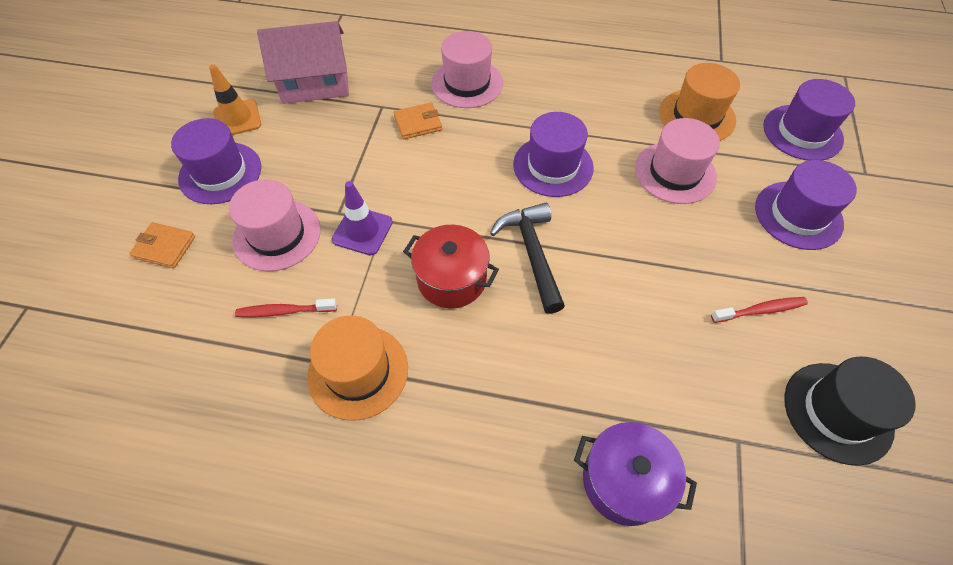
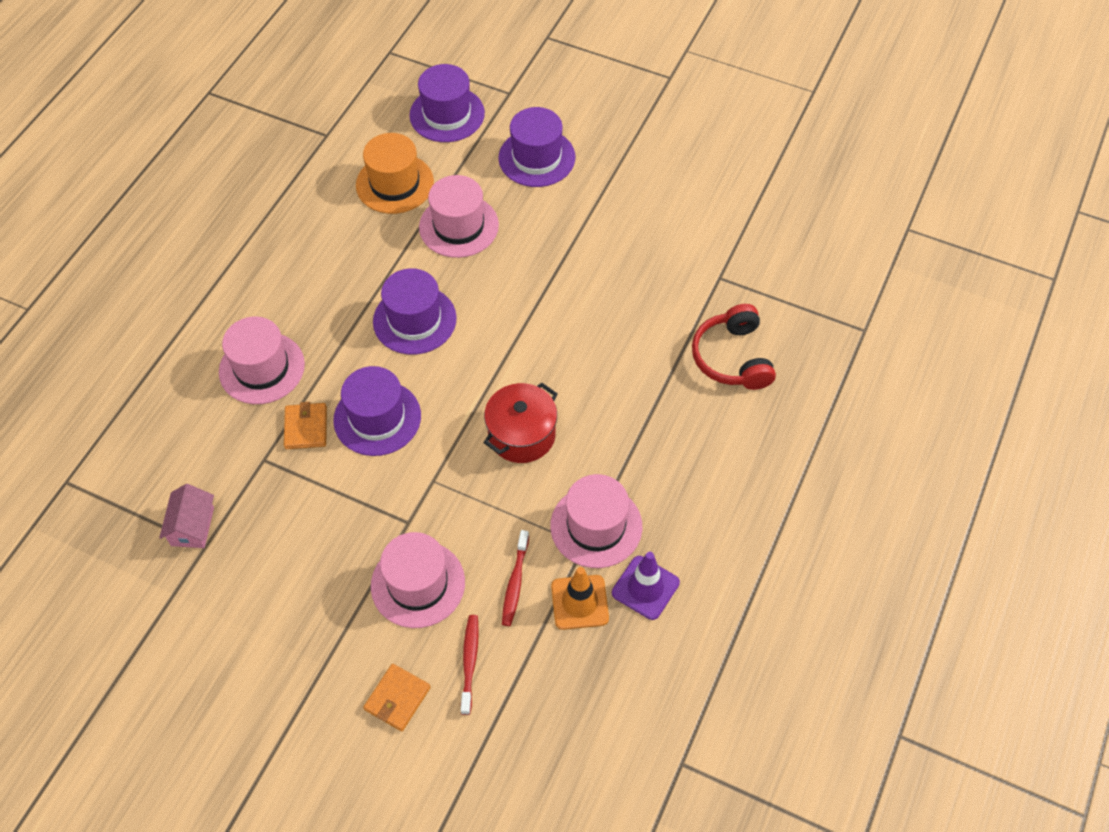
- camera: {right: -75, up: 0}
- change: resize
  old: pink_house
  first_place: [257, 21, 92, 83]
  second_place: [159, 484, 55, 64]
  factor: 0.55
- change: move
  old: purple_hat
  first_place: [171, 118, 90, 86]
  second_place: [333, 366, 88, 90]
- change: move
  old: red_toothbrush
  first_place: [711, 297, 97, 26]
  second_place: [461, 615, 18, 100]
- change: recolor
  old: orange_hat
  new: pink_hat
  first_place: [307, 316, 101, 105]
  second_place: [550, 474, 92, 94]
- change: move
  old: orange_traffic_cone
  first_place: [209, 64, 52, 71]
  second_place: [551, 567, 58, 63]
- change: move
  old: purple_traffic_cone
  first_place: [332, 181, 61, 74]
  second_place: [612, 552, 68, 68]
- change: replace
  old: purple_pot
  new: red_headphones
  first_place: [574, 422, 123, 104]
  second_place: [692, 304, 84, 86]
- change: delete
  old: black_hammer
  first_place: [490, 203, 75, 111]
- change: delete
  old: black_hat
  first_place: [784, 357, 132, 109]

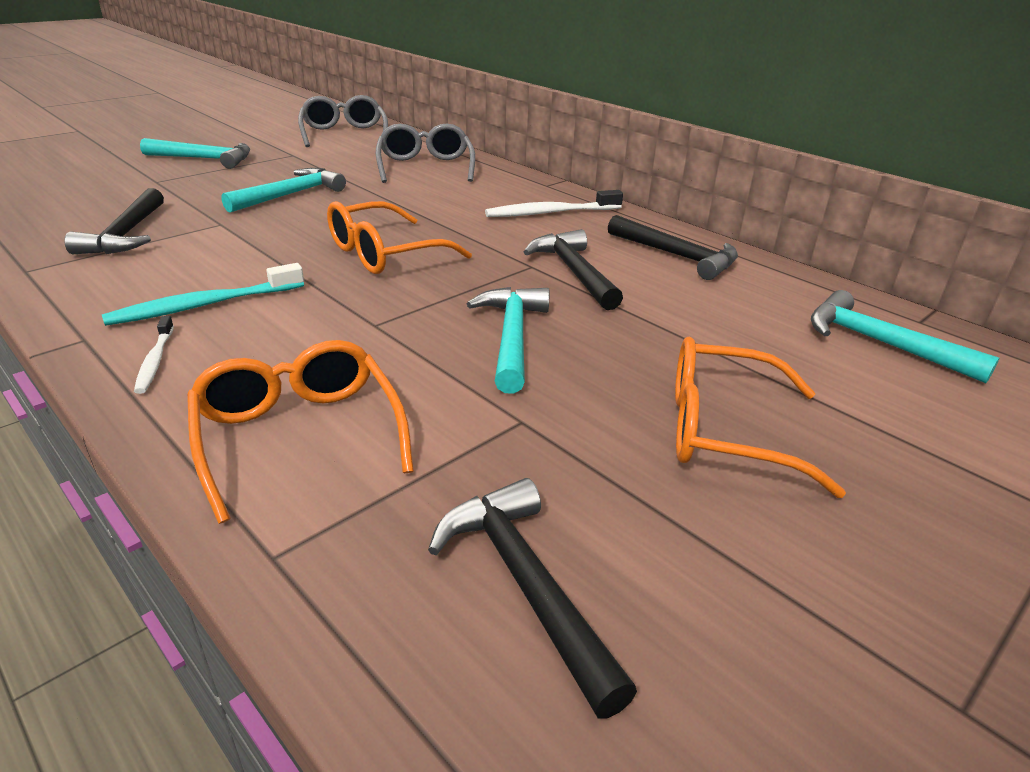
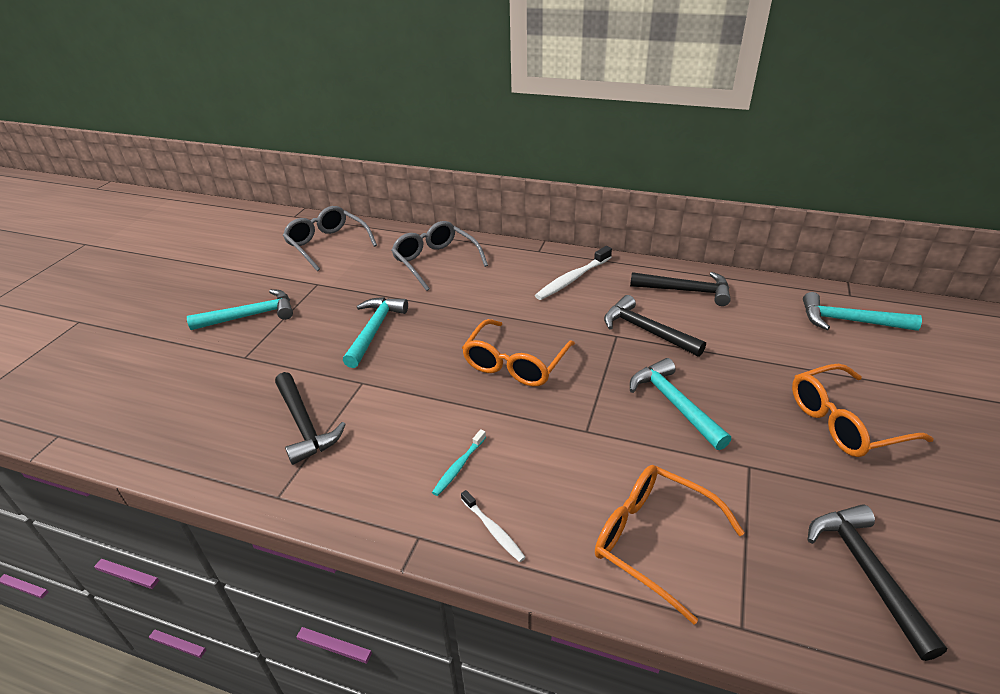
- camera: {right: -25, up: 5}
- change: resize
  old: turquoise_toothbrush
  first_place: [102, 263, 202, 63]
  second_place: [432, 429, 54, 67]
  factor: 0.58
- change: rotate
  old: black_hammer
  first_place: [428, 478, 209, 241]
  second_place: [808, 504, 139, 157]
  degrees: 45

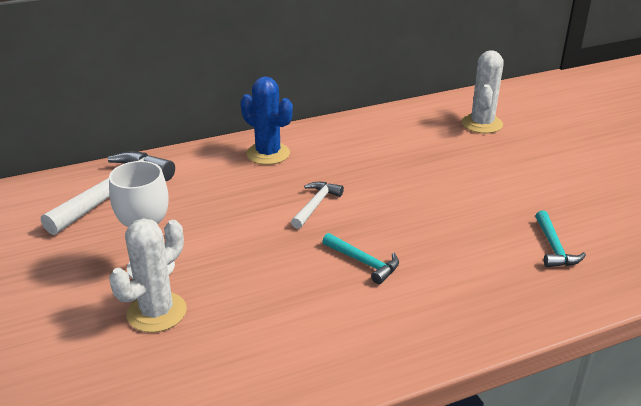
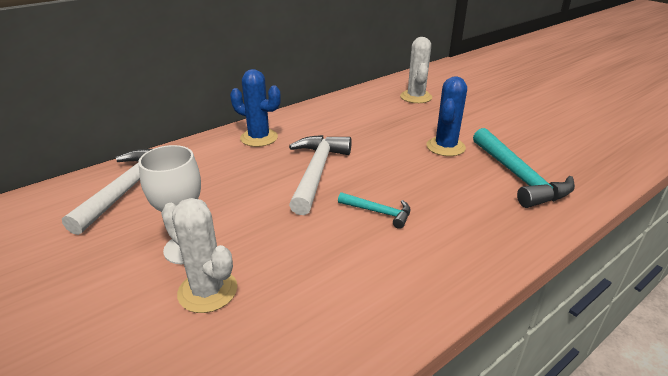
- camera: {right: -15, up: 0}
- change: rotate
  old: white_cactus
  first_place: [109, 218, 78, 114]
  second_place: [161, 198, 76, 115]
  degrees: -75
- change: resize
  old: white_hammer
  first_place: [291, 182, 53, 47]
  second_place: [289, 135, 63, 80]
  factor: 1.9
- change: insert
  new: blue_cactus
  second_place: [426, 77, 41, 79]
- change: resize
  old: turquoise_hammer
  first_place: [536, 211, 50, 56]
  second_place: [473, 128, 102, 80]
  factor: 1.9

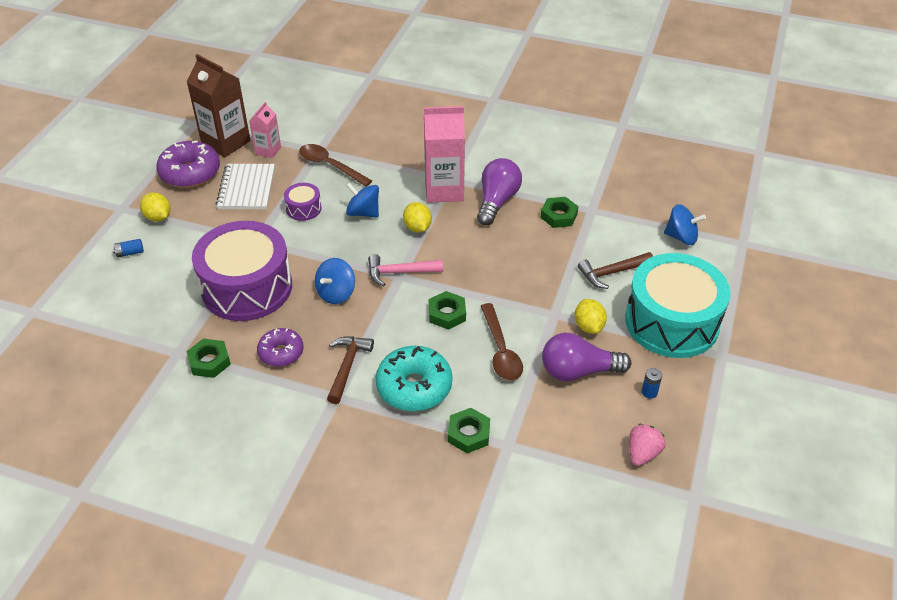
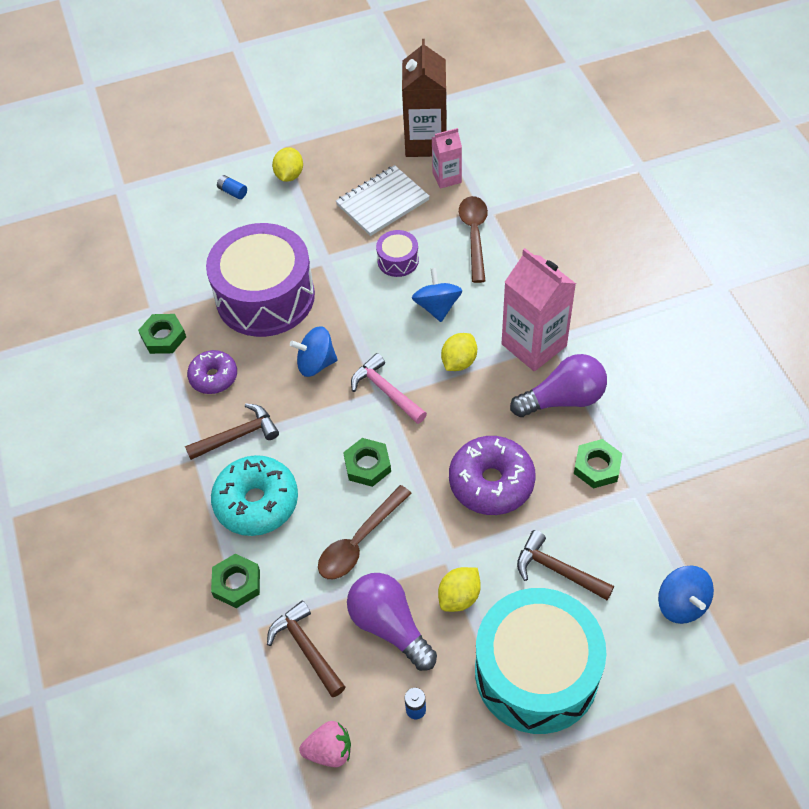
- camera: {right: 55, up: 10}
- change: insert
  new: brown_hammer
  second_place: [267, 600, 79, 97]
- change: move
  old: purple_donut
  first_place: [156, 140, 64, 48]
  second_place: [449, 436, 87, 79]

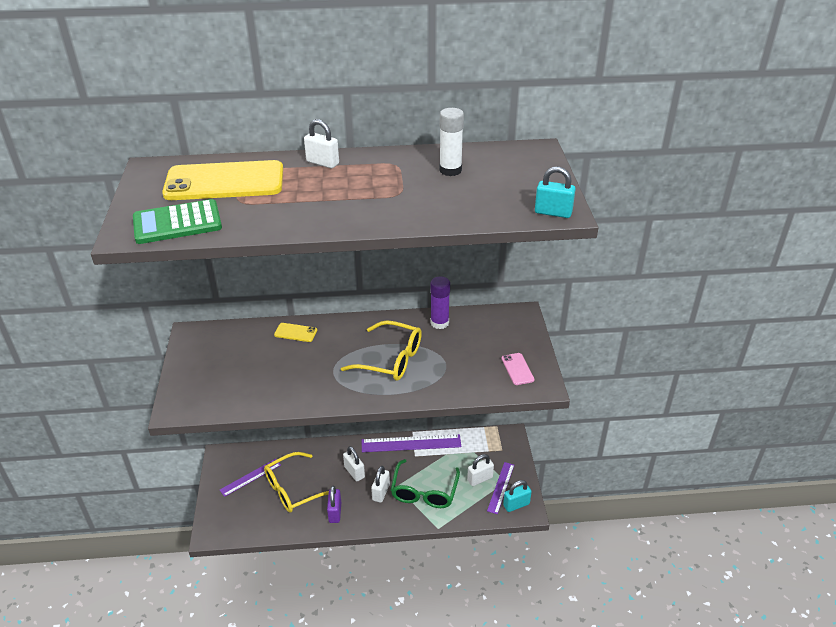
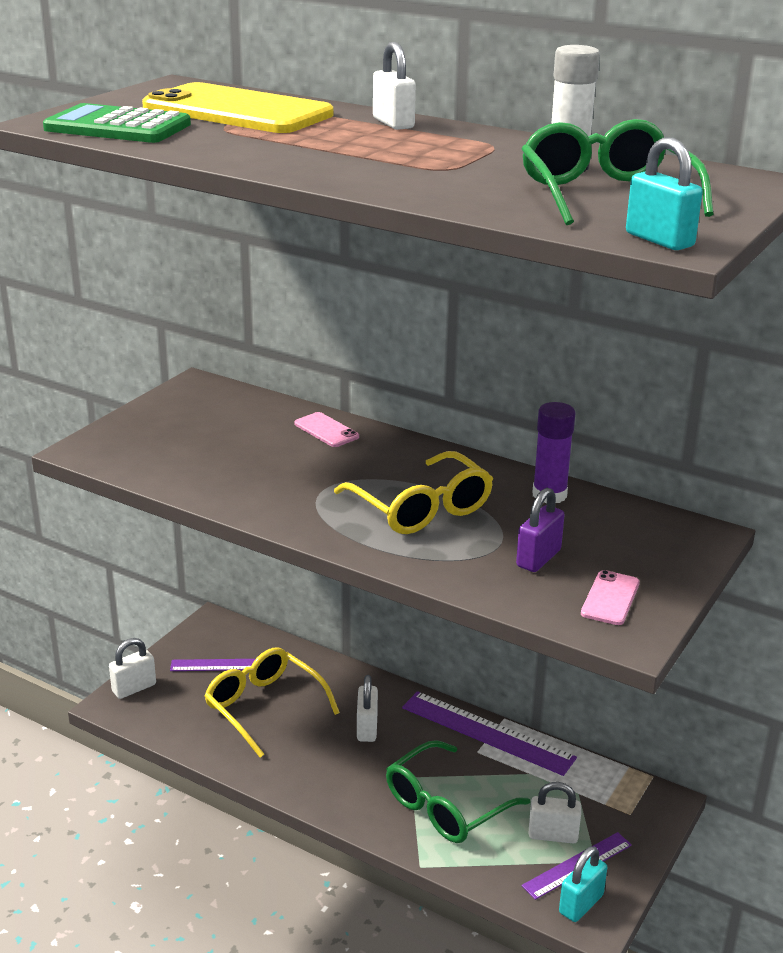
- camera: {right: 35, up: -10}
- change: move
  old: white_padlock
  first_place: [371, 466, 19, 37]
  second_place: [109, 638, 47, 61]
- change: rotate
  old: yellow_glasses
  first_place: [264, 452, 65, 61]
  second_place: [205, 647, 135, 111]
  degrees: 45
- change: recolor
  old: yellow_phone
  new: pink_phone
  first_place: [274, 323, 43, 19]
  second_place: [294, 412, 65, 35]
- change: move
  old: purple_padlock
  first_place: [327, 486, 14, 37]
  second_place: [516, 488, 49, 84]
- change: insert
  new: green_glasses
  second_place: [522, 119, 192, 106]
- change: rotate
  old: turquoise_padlock
  first_place: [503, 480, 29, 32]
  second_place: [559, 846, 48, 76]
  degrees: -60

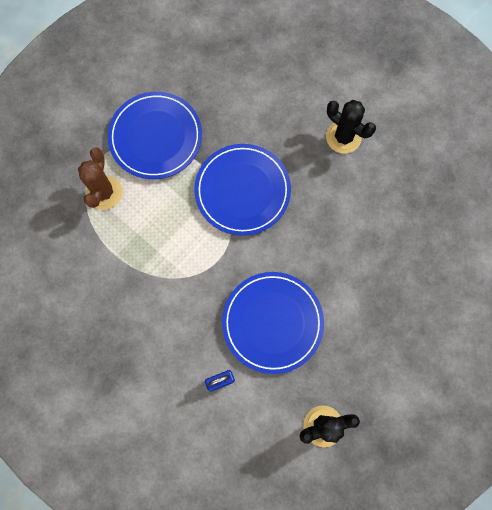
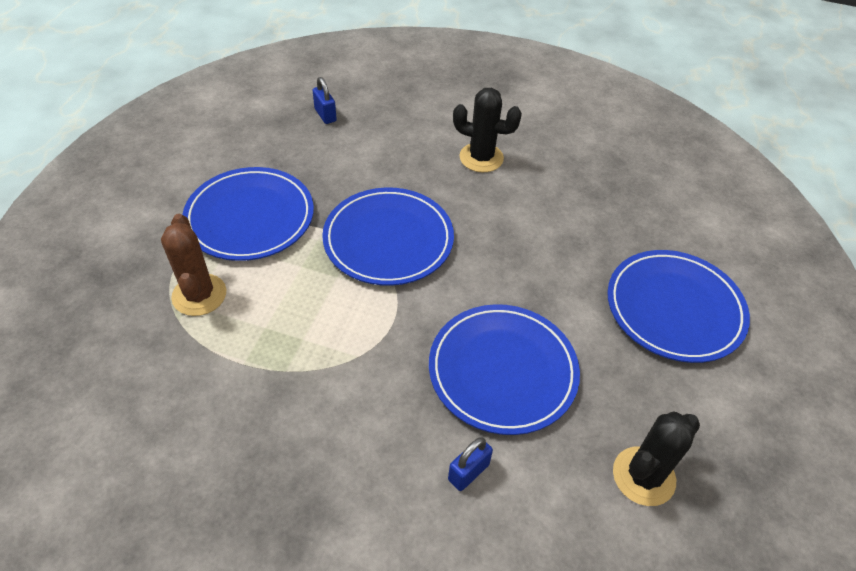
- camera: {right: -25, up: -25}
- change: insert
  new: blue_padlock
  second_place: [312, 77, 25, 47]
- change: insert
  new: blue_plate
  second_place: [607, 250, 143, 113]

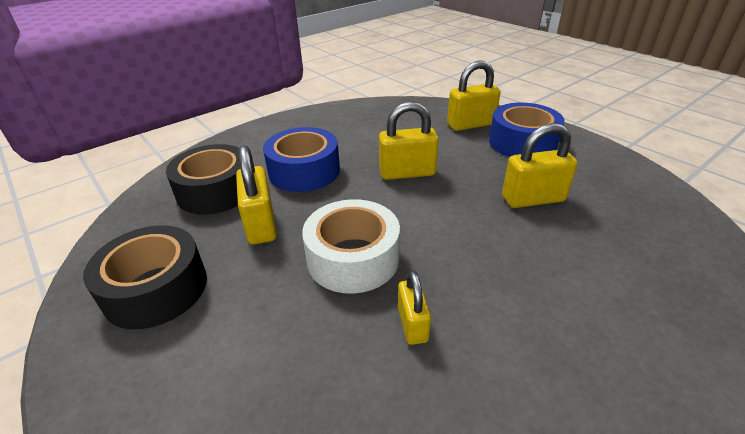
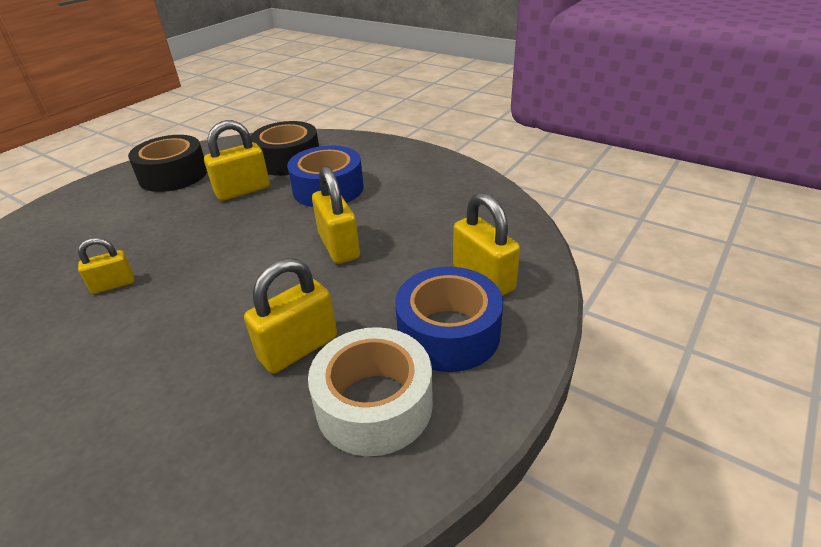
- camera: {right: 75, up: 0}
- change: rotate
  old: yellow_padlock
  first_place: [502, 123, 76, 85]
  second_place: [244, 258, 93, 116]
  degrees: 75
- change: move
  old: white_tape
  first_place: [302, 199, 98, 95]
  second_place: [308, 327, 125, 129]

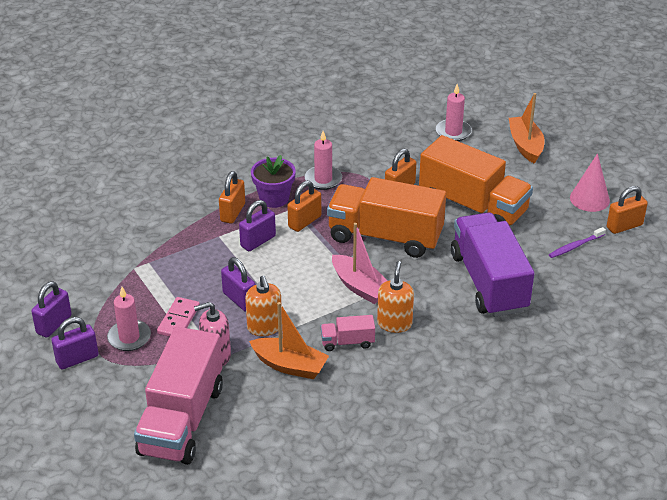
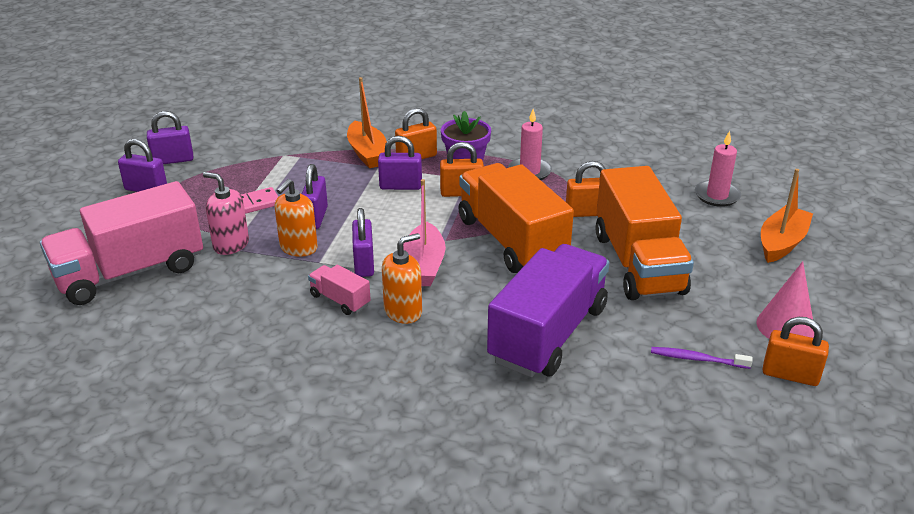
- camera: {right: 45, up: -5}
- change: move
  old: orange_boat
  first_place: [249, 302, 80, 77]
  second_place: [347, 77, 40, 91]
- change: insert
  new: purple_padlock
  second_place: [352, 208, 22, 69]
- change: delete
  old: pink_candle
  first_place: [107, 287, 44, 64]

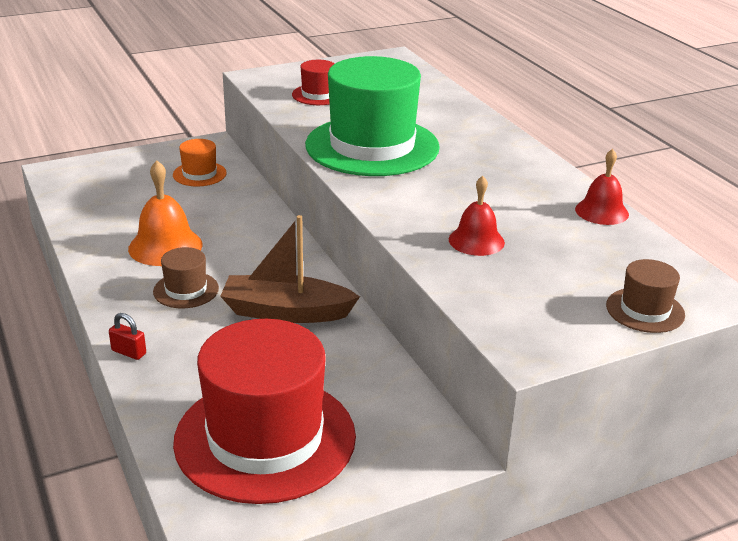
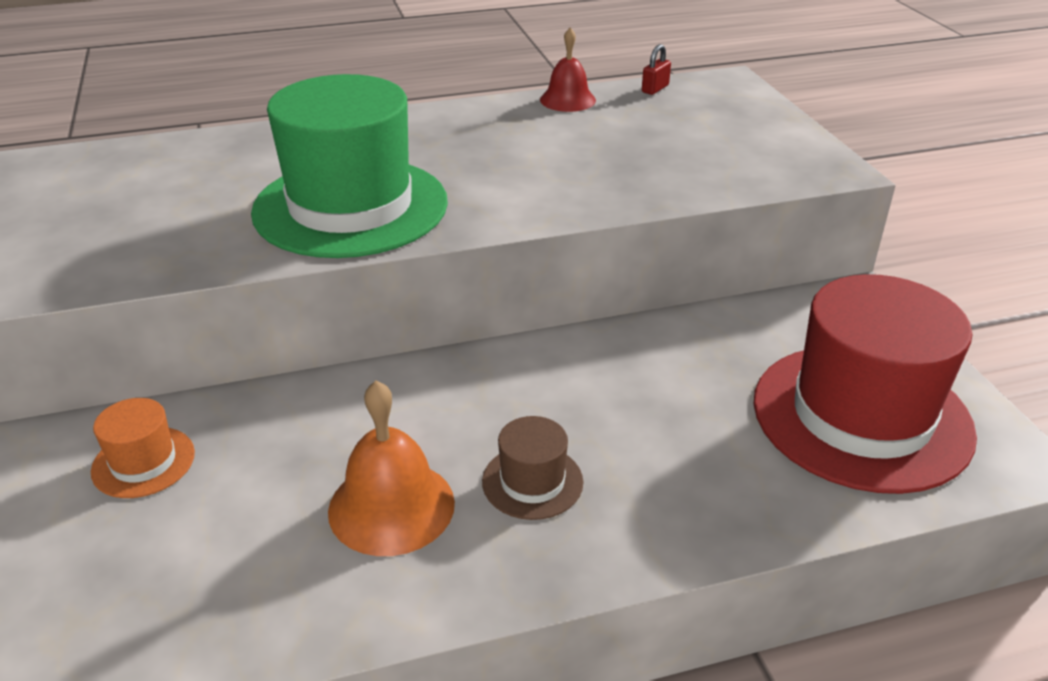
- camera: {right: -80, up: 5}
- change: move
  old: red_padlock
  first_place: [109, 313, 37, 47]
  second_place: [642, 44, 29, 51]
- change: delete
  old: brown_boat
  first_place: [220, 215, 140, 108]
- change: delete
  old: red_hat
  first_place: [292, 60, 43, 45]
- change: delete
  old: red_bell
  first_place: [449, 176, 56, 80]
- change: delete
  old: brown_hat
  first_place: [606, 259, 79, 74]

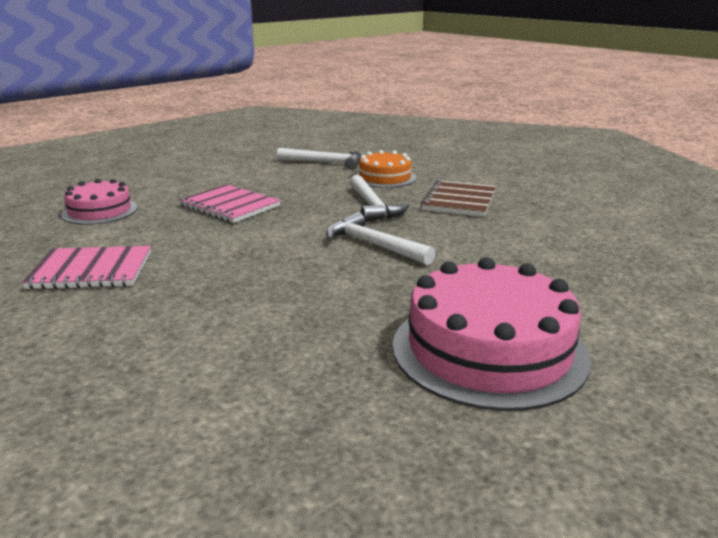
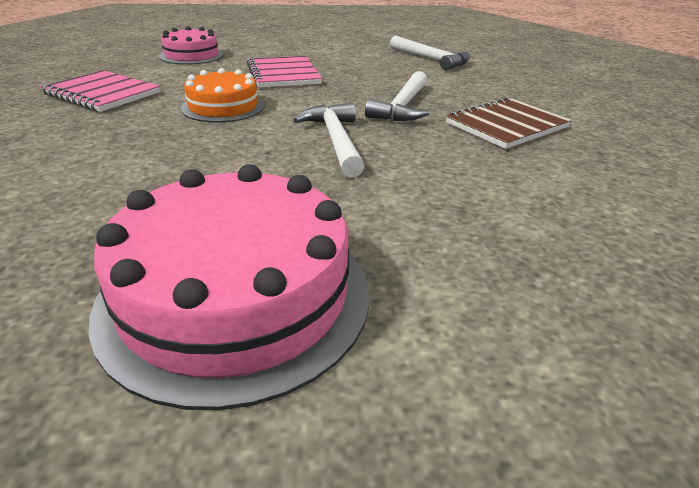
- camera: {right: 35, up: 10}
- change: move
  old: orange_cake
  first_place: [355, 150, 61, 38]
  second_place: [181, 68, 84, 55]

